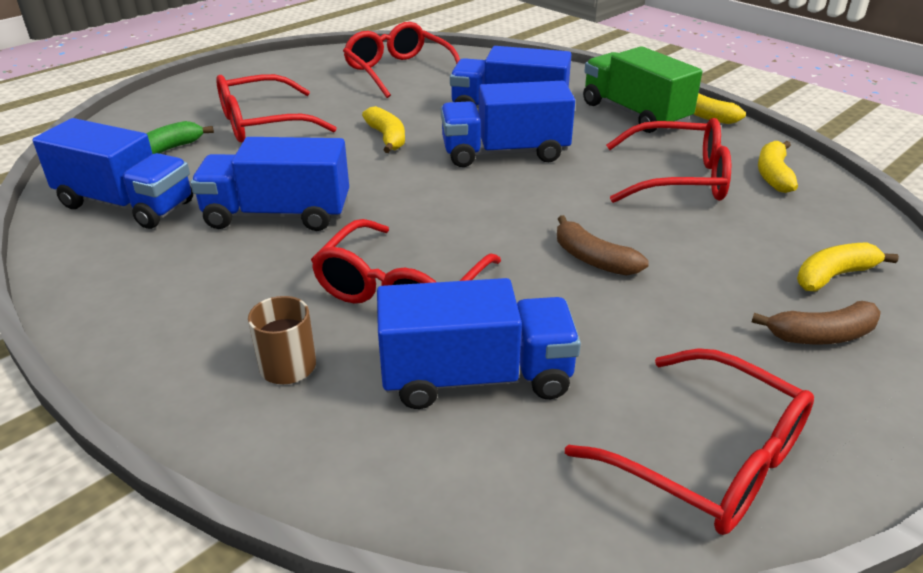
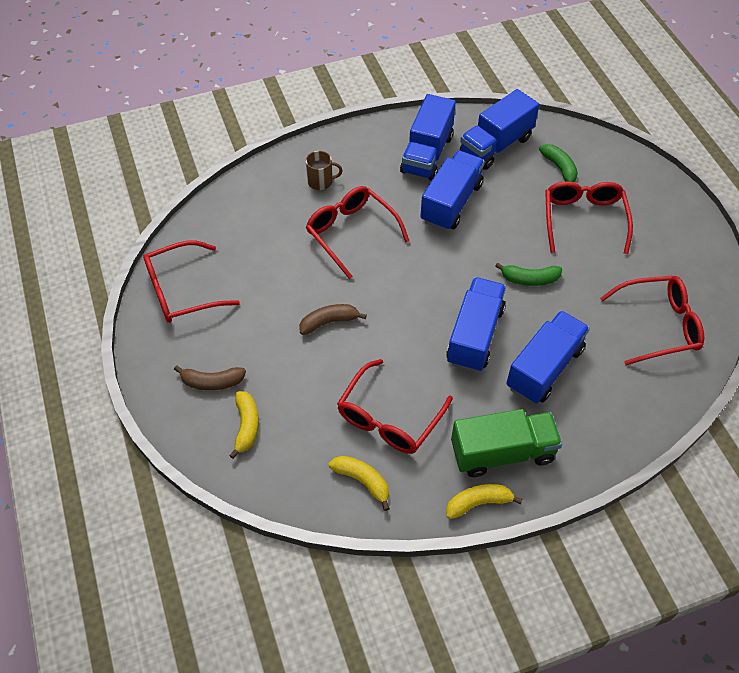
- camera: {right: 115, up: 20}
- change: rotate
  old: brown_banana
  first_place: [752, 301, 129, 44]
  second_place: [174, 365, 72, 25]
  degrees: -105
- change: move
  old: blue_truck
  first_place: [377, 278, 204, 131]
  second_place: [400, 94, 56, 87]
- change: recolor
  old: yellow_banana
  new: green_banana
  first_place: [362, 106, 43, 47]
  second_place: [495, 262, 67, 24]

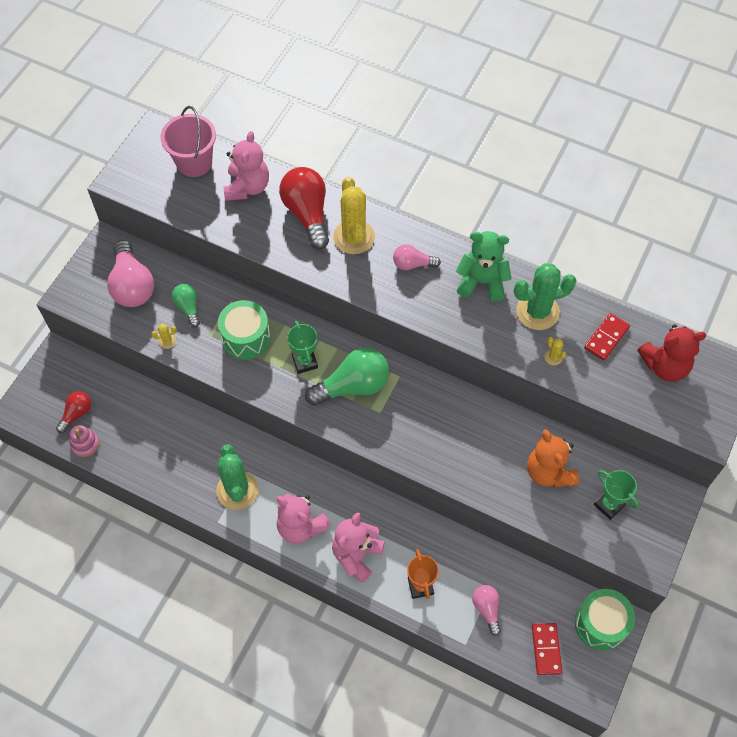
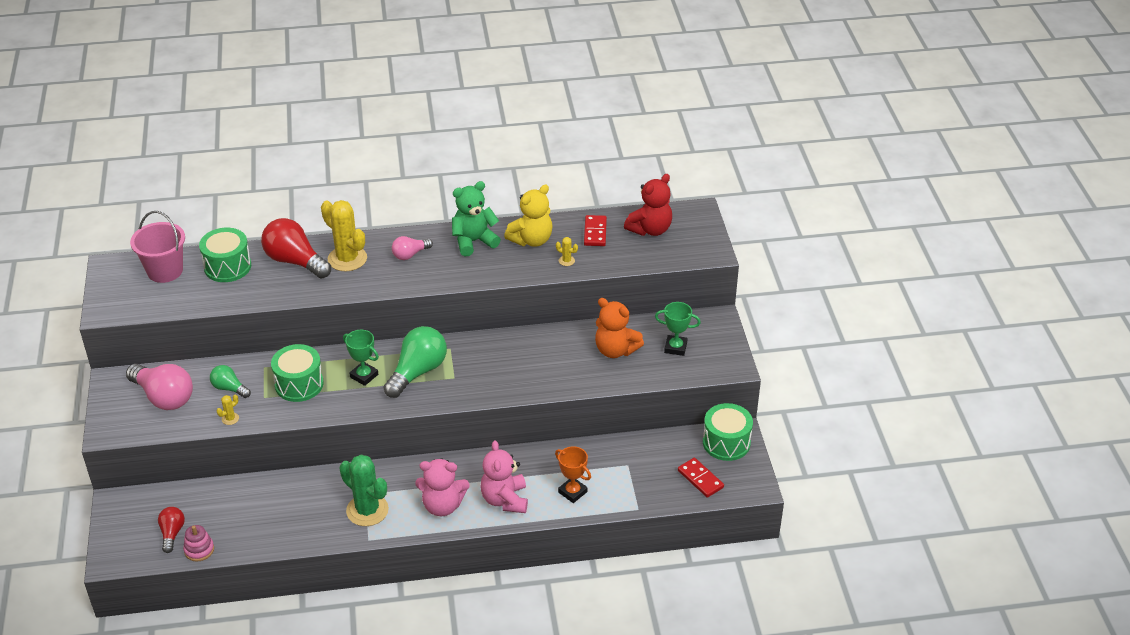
- camera: {right: -35, up: -20}
- change: replace
  old: pink_teddy_bear
  new: green_drum
  first_place: [223, 131, 46, 70]
  second_place: [199, 228, 52, 54]
- change: replace
  old: green_cactus
  new: yellow_teddy_bear
  first_place: [514, 263, 63, 67]
  second_place: [504, 185, 49, 62]
- change: delete
  old: pink_light_bulb
  first_place: [472, 585, 29, 51]

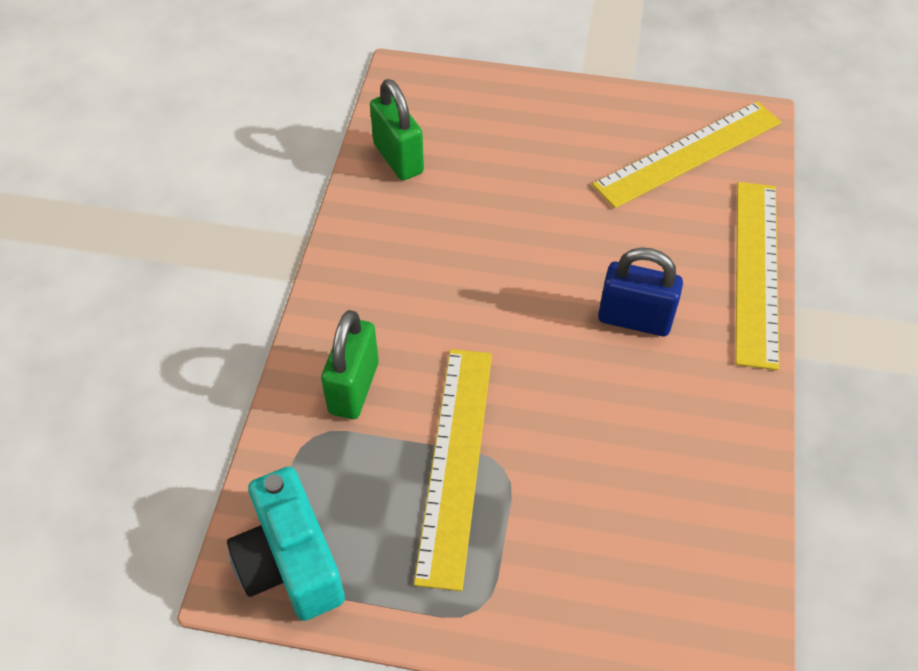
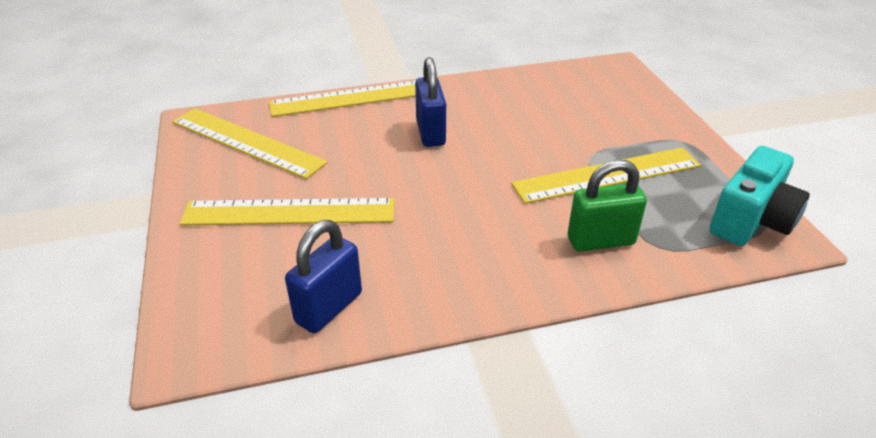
- camera: {right: -115, up: -15}
- change: insert
  new: yellow_ruler
  second_place: [180, 198, 215, 28]
- change: recolor
  old: green_padlock
  new: blue_padlock
  first_place: [370, 79, 54, 102]
  second_place: [285, 220, 77, 113]

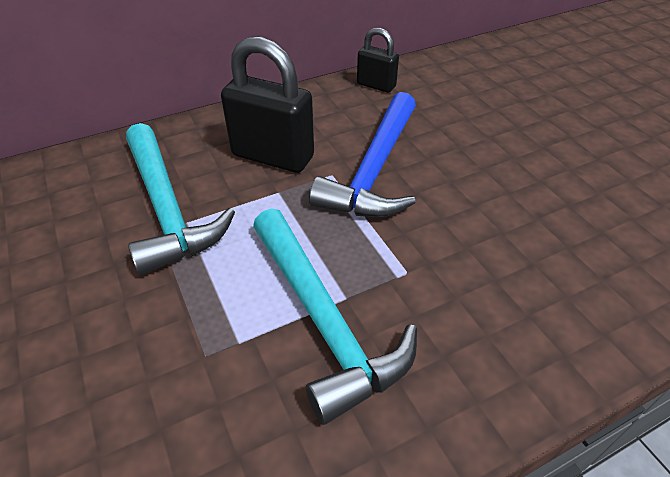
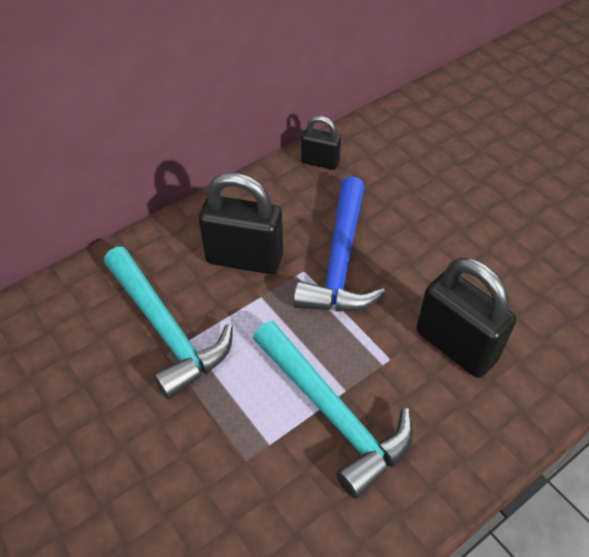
- camera: {right: -10, up: 5}
- change: insert
  new: black_padlock
  second_place: [416, 258, 100, 120]

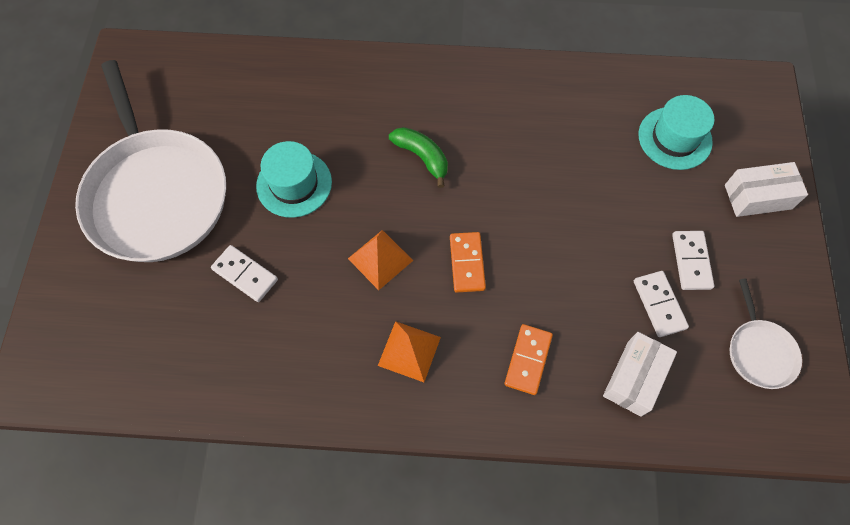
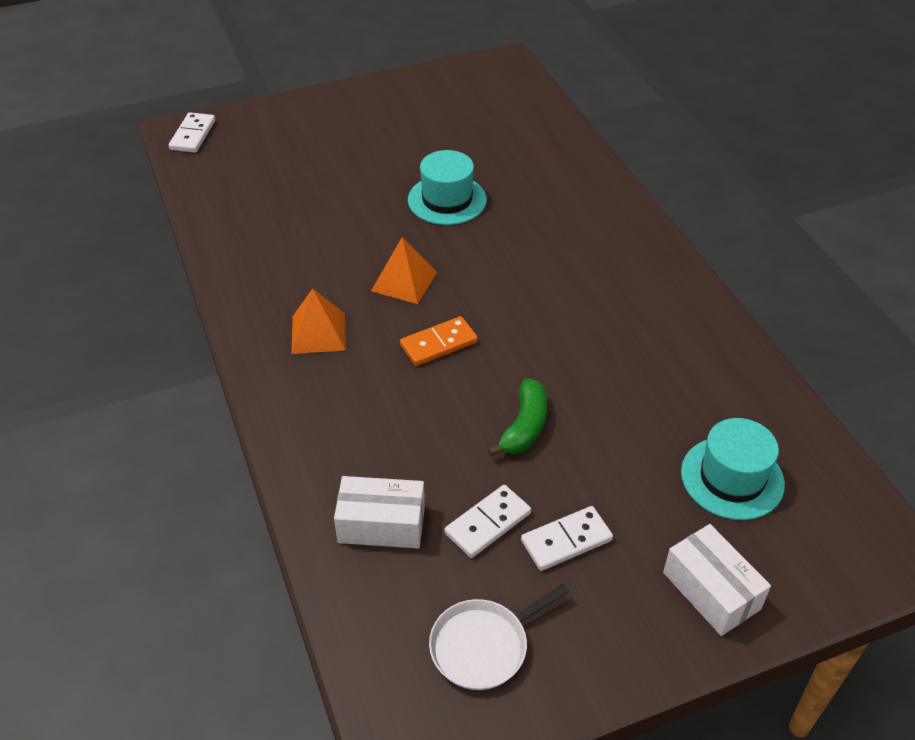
- camera: {right: 65, up: -20}
- change: move
  old: white_domino
  first_place: [211, 245, 67, 57]
  second_place: [169, 112, 46, 41]
- change: move
  old: green_banana
  first_place: [389, 127, 59, 61]
  second_place: [488, 378, 59, 78]
- change: delete
  old: white_pan
  first_place: [75, 60, 151, 202]
- change: delete
  old: orange_domino
  first_place: [504, 324, 49, 71]

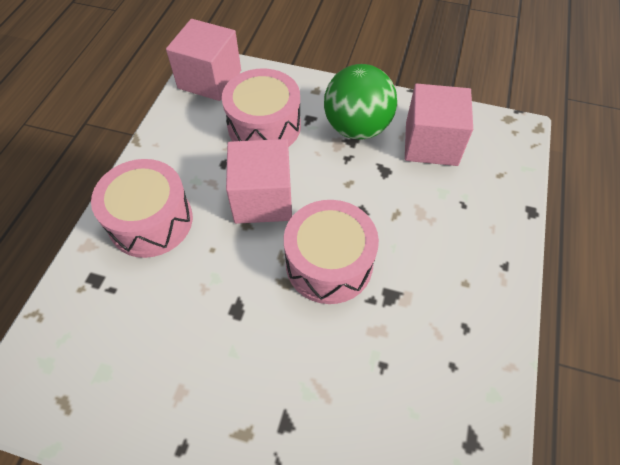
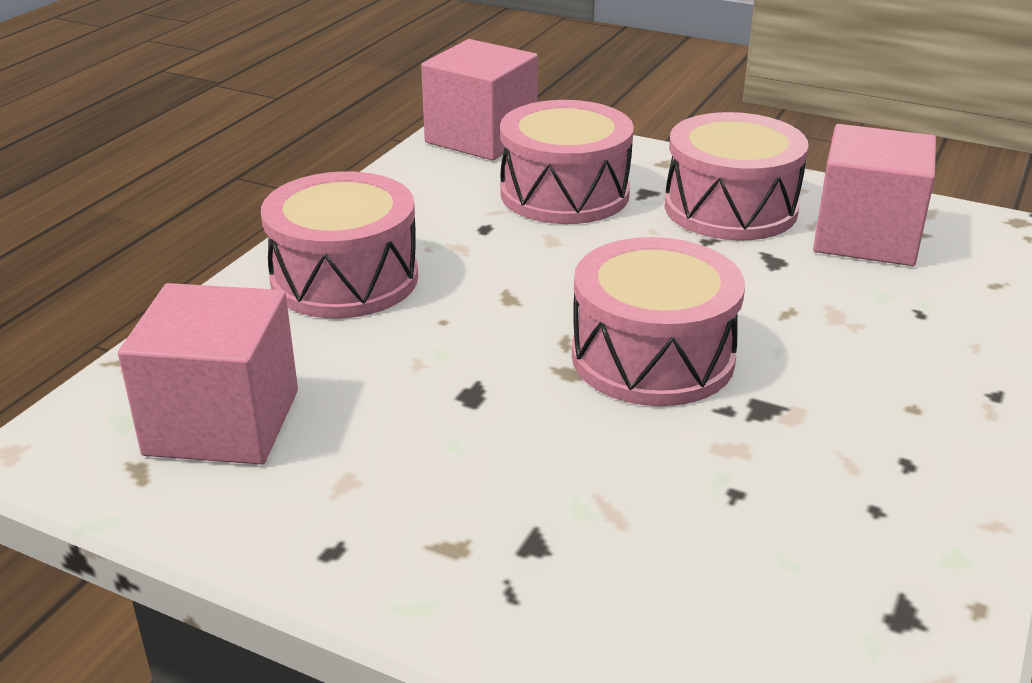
- camera: {right: 10, up: -25}
- change: move
  old: pink_cube
  first_place: [226, 139, 66, 85]
  second_place: [118, 283, 180, 182]
- change: replace
  old: green_ball
  new: pink_drum
  first_place: [324, 64, 73, 76]
  second_place: [664, 112, 145, 129]

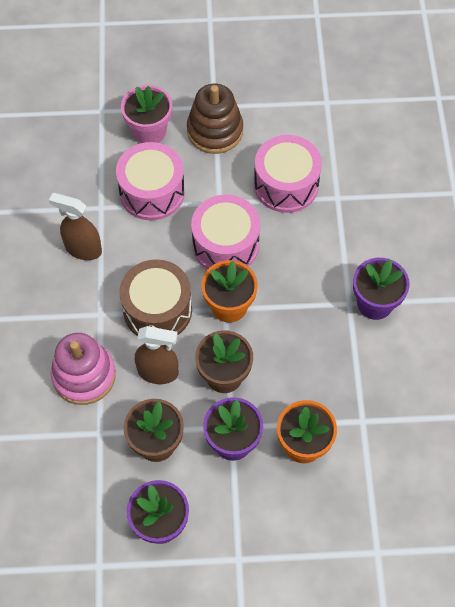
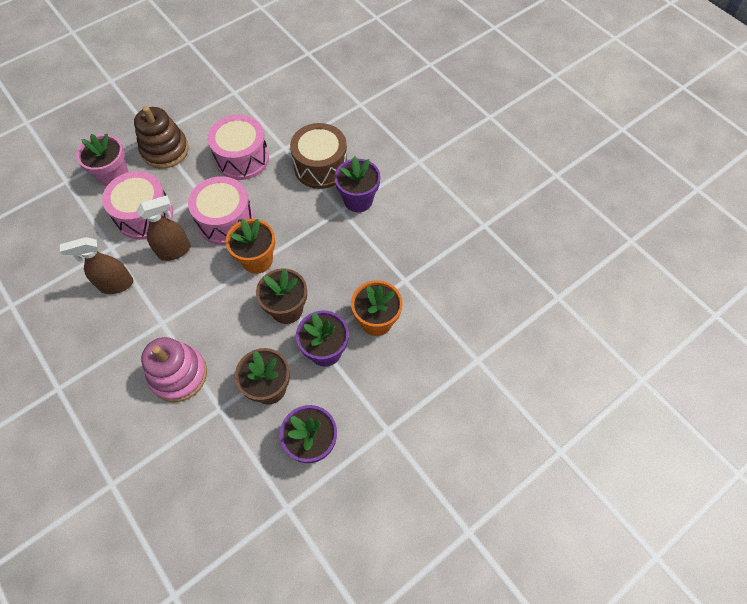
- camera: {right: -35, up: 0}
- change: move
  old: brown_spray_bottle
  first_place: [135, 326, 43, 58]
  second_place: [137, 195, 53, 66]
- change: move
  old: brown_drum
  first_place: [119, 259, 73, 77]
  second_place: [290, 123, 57, 66]

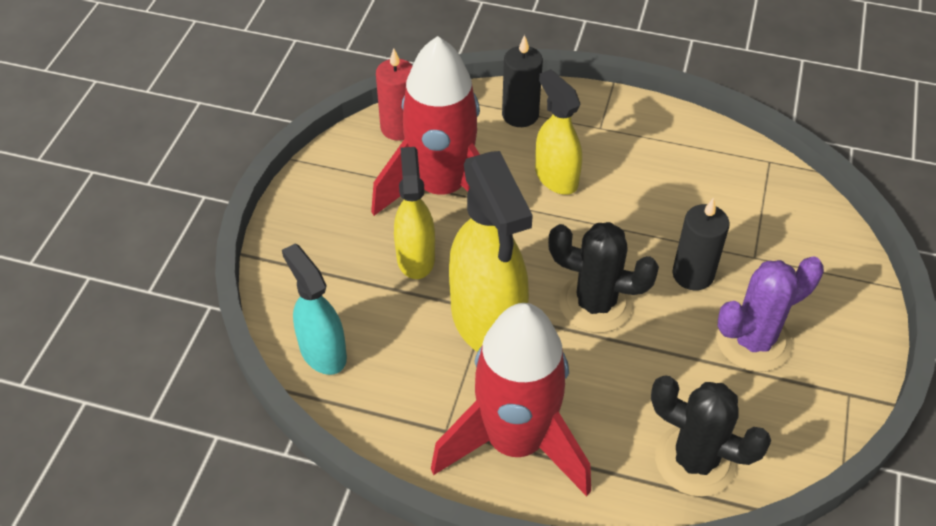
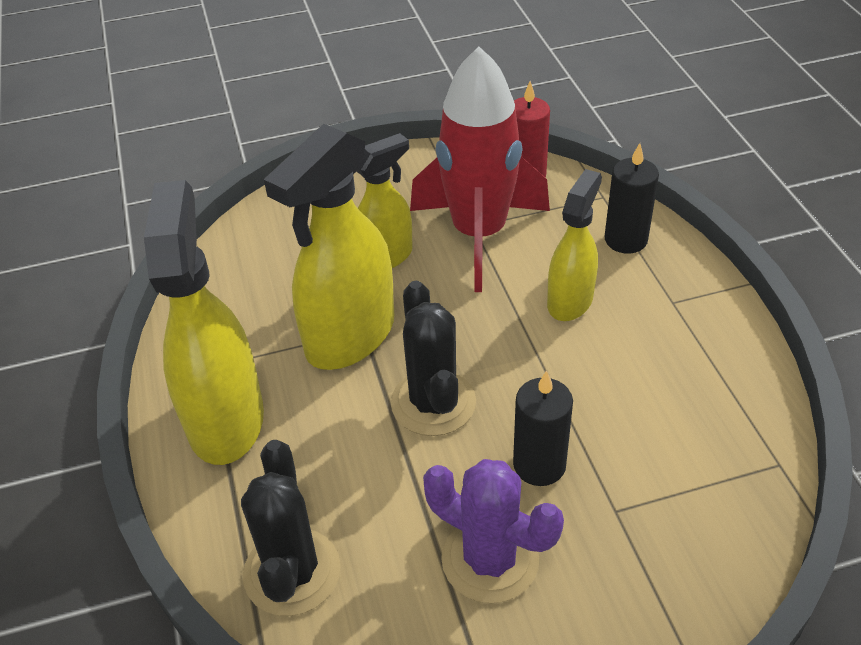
- camera: {right: 60, up: -5}
- change: replace
  old: red_rocket
  new: yellow_spray_bottle
  first_place: [431, 303, 160, 193]
  second_place: [144, 180, 120, 285]
- change: delete
  old: turquoise_spray_bottle
  first_place: [282, 243, 65, 132]

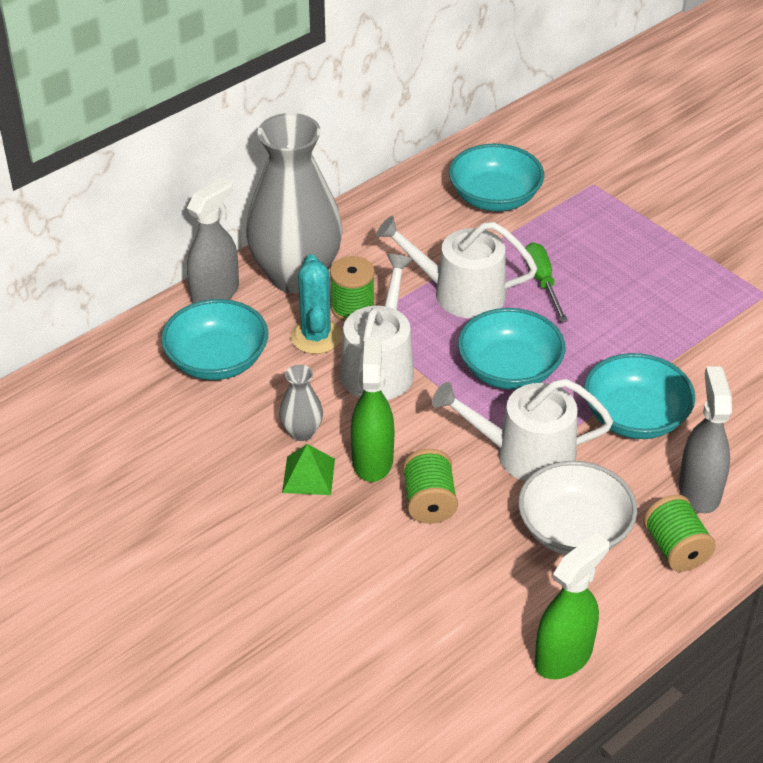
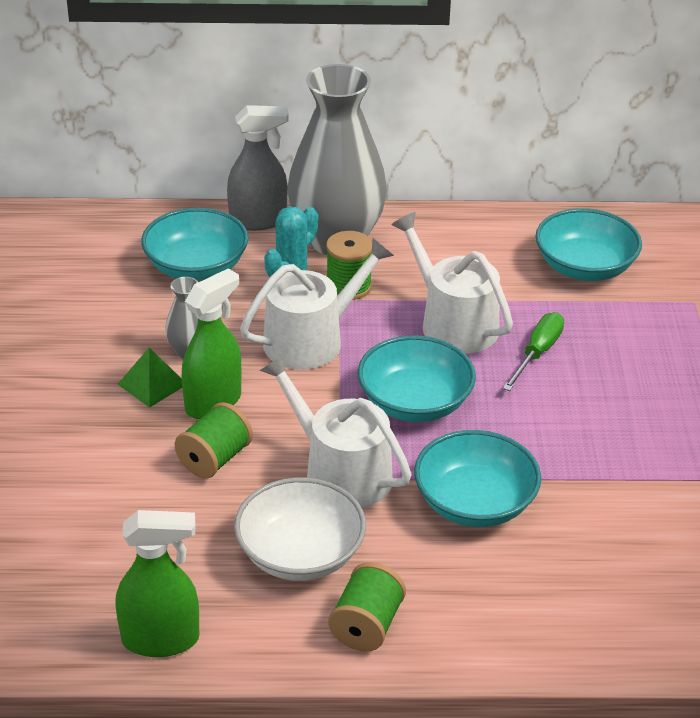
- camera: {right: 40, up: -5}
- change: delete
  old: grey_spray_bottle
  first_place: [679, 366, 53, 148]

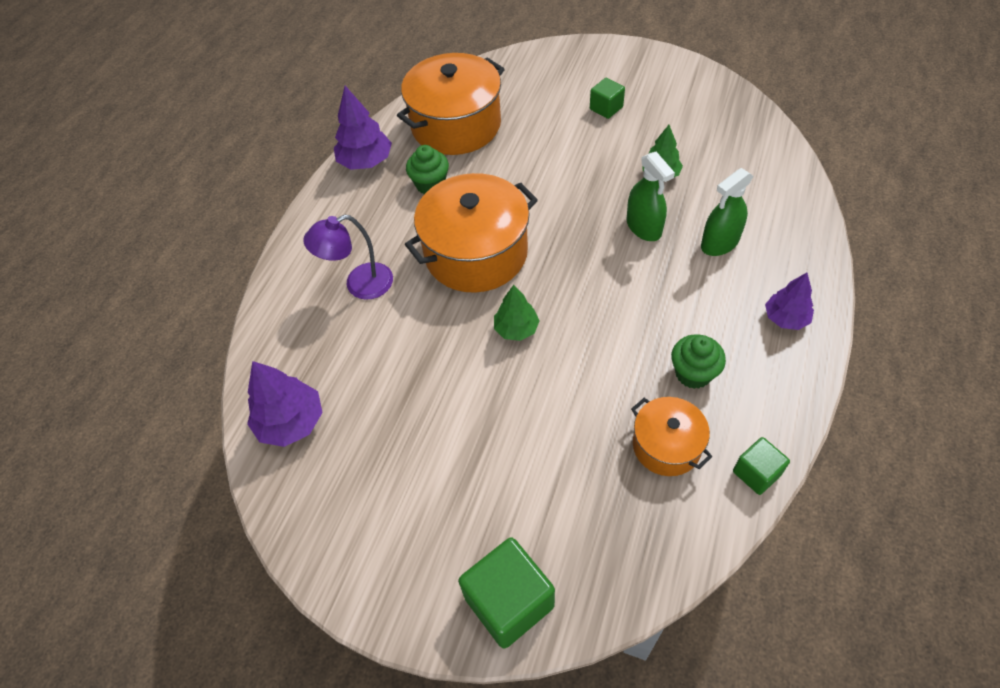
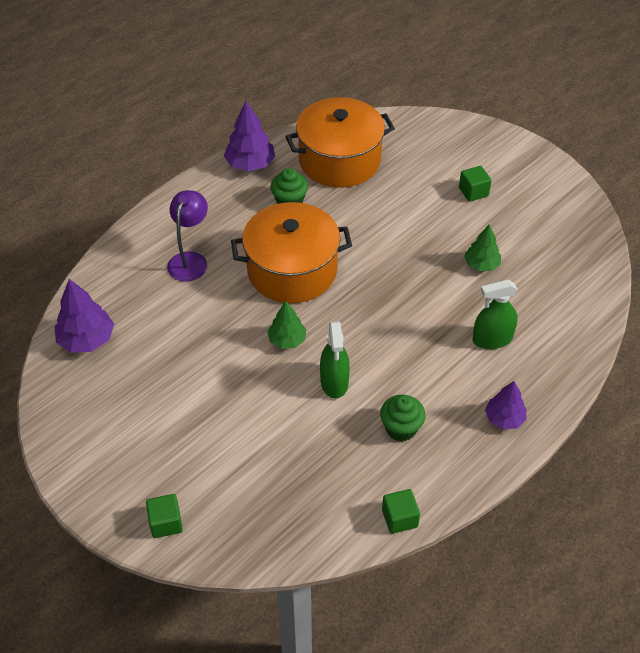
- camera: {right: 20, up: -5}
- change: resize
  old: green_cube
  first_place: [458, 537, 97, 112]
  second_place: [146, 494, 37, 44]
  factor: 0.57
- change: rotate
  old: purple_lamp
  first_place: [303, 215, 90, 85]
  second_place: [167, 190, 41, 92]
  degrees: 105
- change: move
  old: green_spray_bottle
  first_place: [627, 152, 48, 89]
  second_place: [320, 321, 30, 78]
- change: delete
  old: orange_pot
  first_place: [631, 397, 81, 79]

